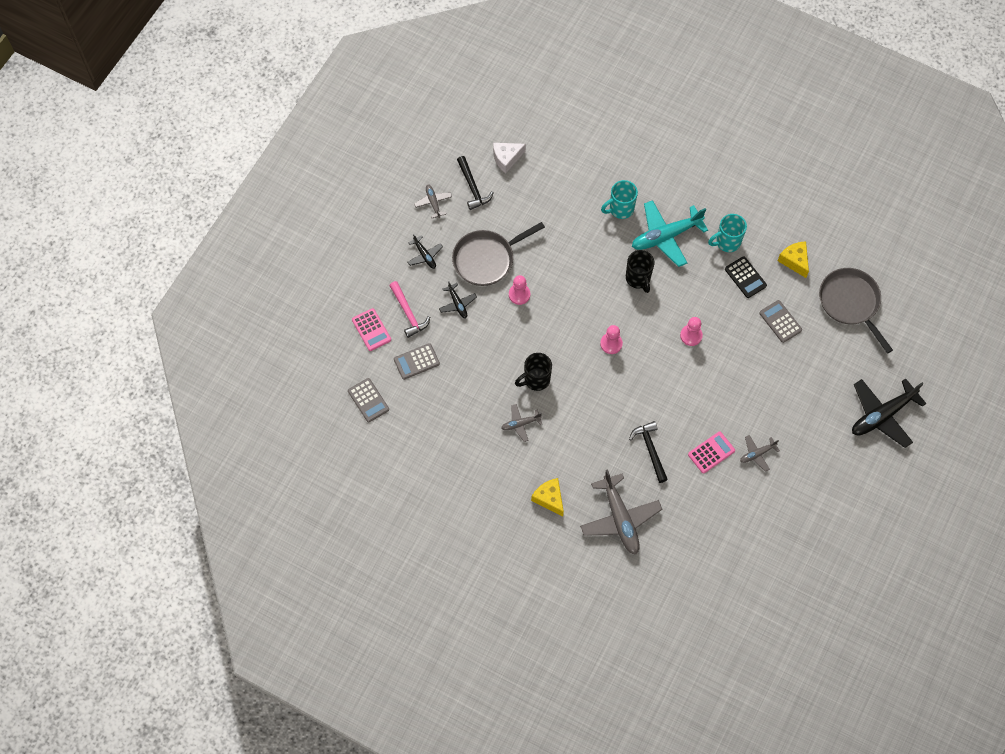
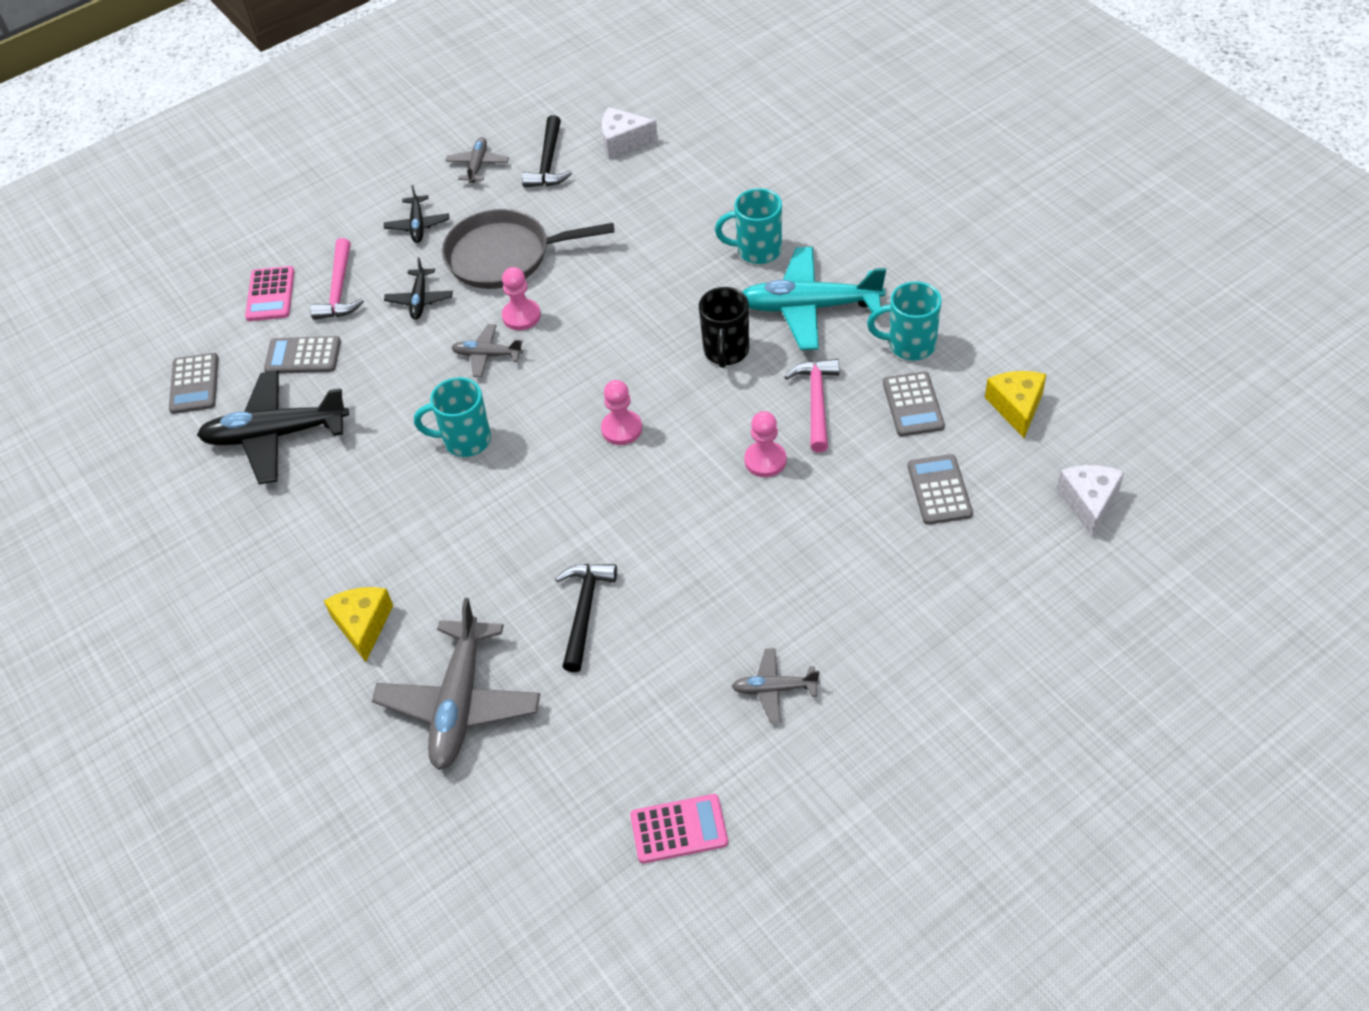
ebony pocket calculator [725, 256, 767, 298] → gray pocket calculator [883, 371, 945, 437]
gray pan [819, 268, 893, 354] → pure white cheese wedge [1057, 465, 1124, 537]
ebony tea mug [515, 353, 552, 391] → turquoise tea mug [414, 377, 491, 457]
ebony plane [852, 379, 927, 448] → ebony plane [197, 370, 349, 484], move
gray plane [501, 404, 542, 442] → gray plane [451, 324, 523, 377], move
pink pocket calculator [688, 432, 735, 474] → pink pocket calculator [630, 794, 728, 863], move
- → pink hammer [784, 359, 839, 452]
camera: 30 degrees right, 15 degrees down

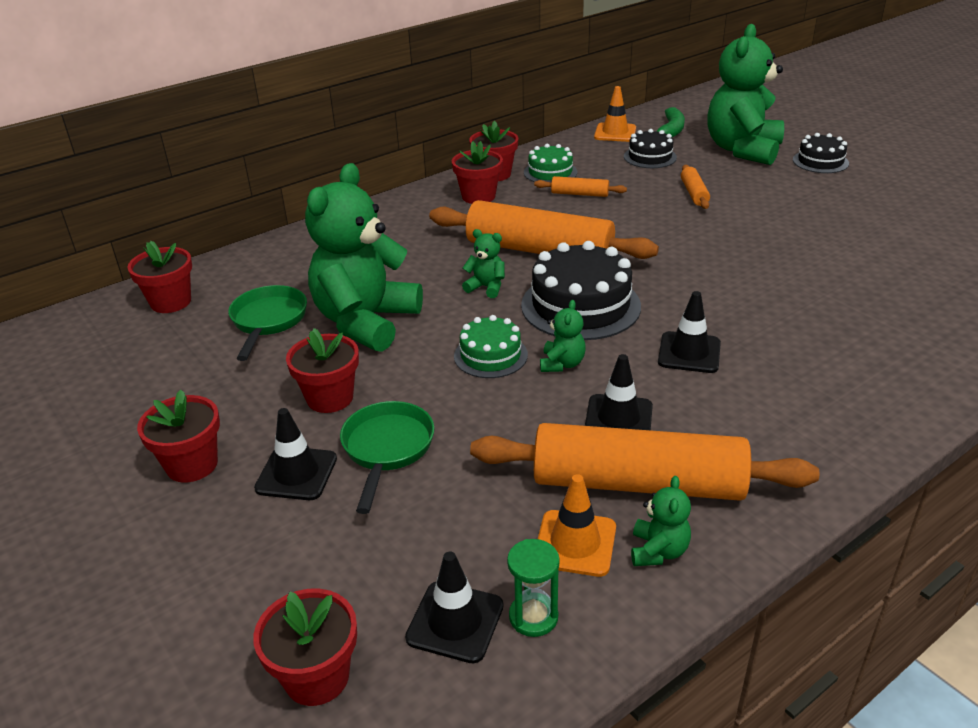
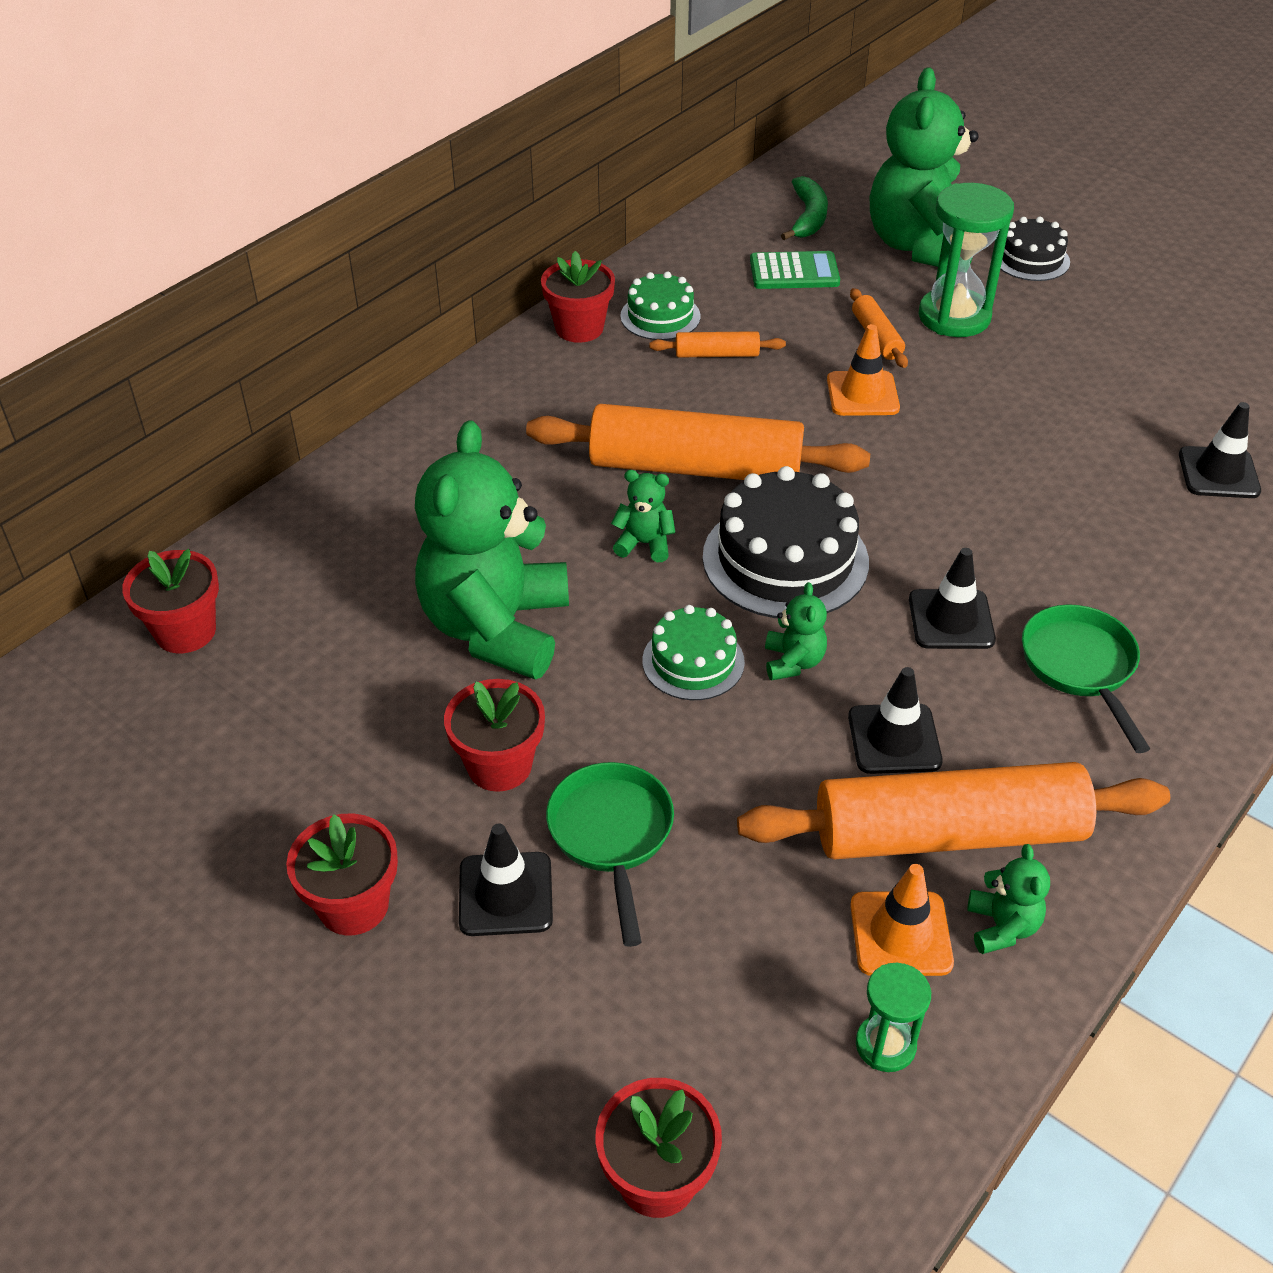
bright orange traffic cone [594, 86, 636, 142] → bright orange traffic cone [827, 324, 900, 416], move
ebony cake [624, 129, 677, 168] → green pocket calculator [750, 251, 840, 289]
scarlet potted plant [452, 141, 503, 204] → -
green pan [228, 285, 307, 361] → green pan [1022, 604, 1150, 753], move
ebony traffic cone [405, 552, 504, 664] → ebony traffic cone [1179, 402, 1261, 498], move
- → green sand timer [918, 183, 1014, 337]
camera: 15 degrees left, 10 degrees up

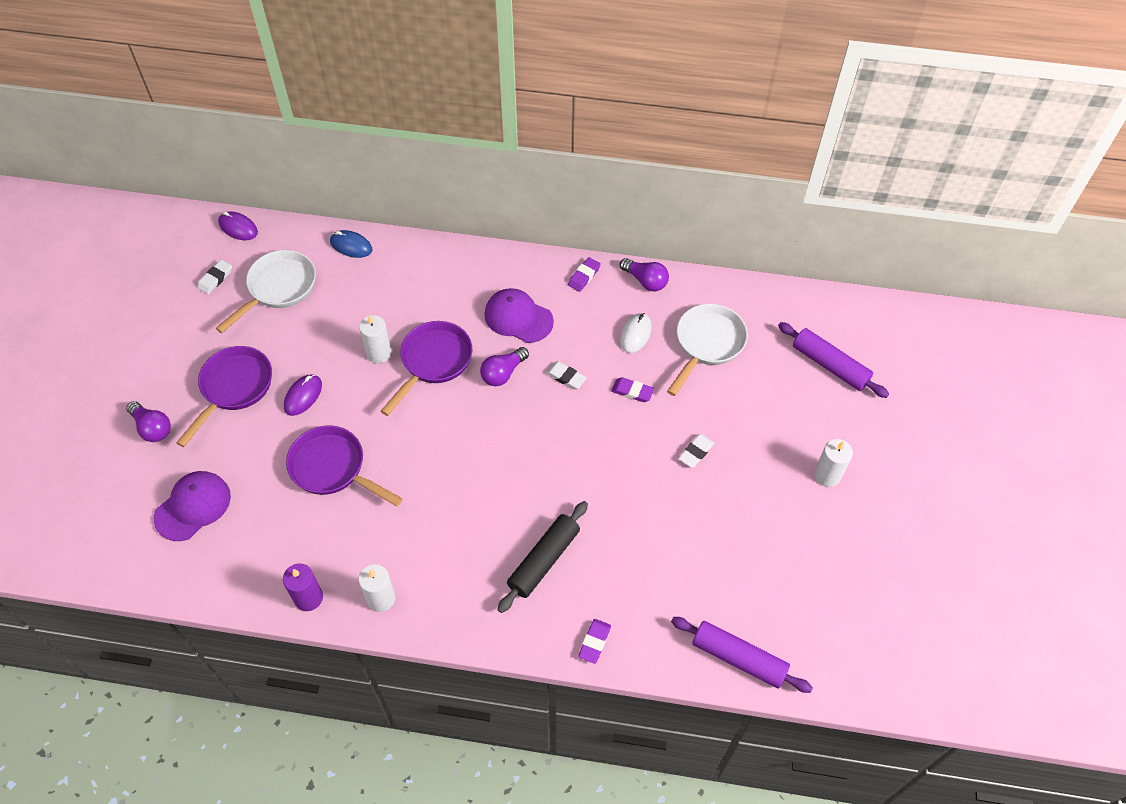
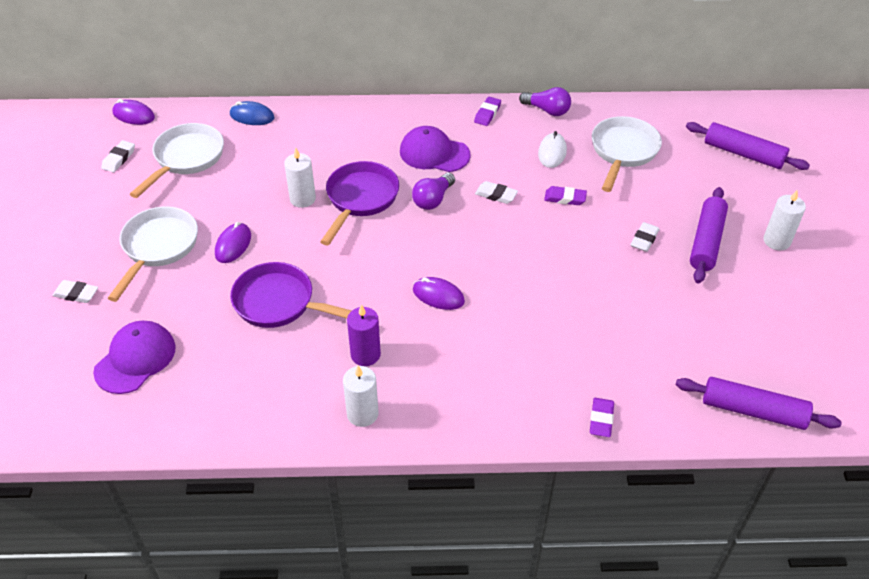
purple pan [176, 346, 272, 447] → pure white pan [108, 207, 198, 302]
purple light bulb [126, 401, 171, 442] → pure white eraser [52, 280, 98, 303]
ebony pastry roller [497, 501, 588, 613] → -
purple pillar candle [283, 564, 323, 611] → purple pillar candle [347, 304, 381, 366], move
- → purple pastry roller [690, 187, 728, 283]
- → purple PC mouse [413, 277, 465, 310]
camera: 10 degrees left, 10 degrees down

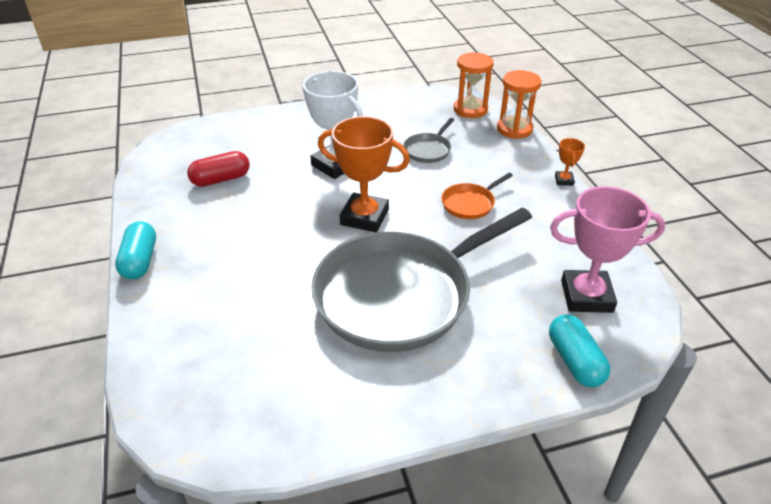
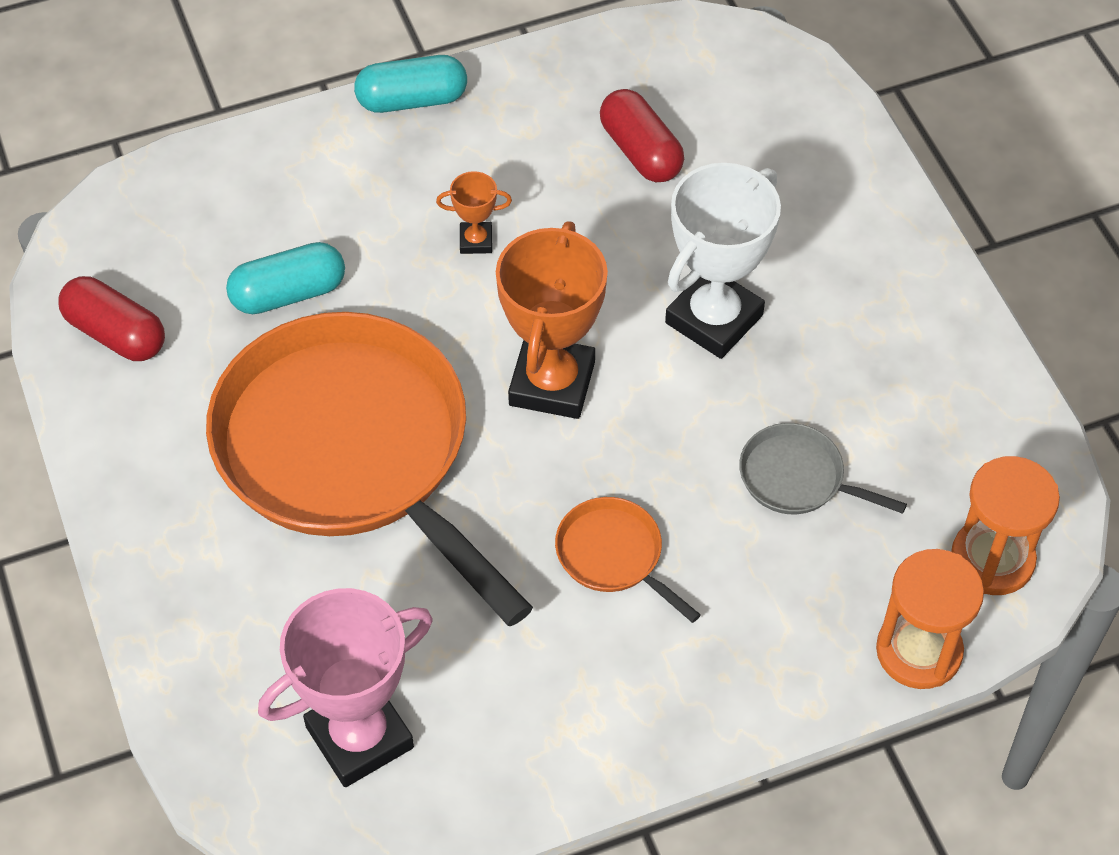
bright orange trophy [555, 138, 585, 186] → bright orange trophy [436, 171, 512, 254], move
pink trophy [550, 186, 665, 313] → pink trophy [258, 588, 433, 787], 60 degrees clockwise
gray pan [311, 208, 532, 352] → bright orange pan [206, 312, 533, 626]
turquoise pill [549, 315, 610, 388] → turquoise pill [226, 242, 345, 314], move
- → scarlet pill [58, 276, 165, 361]
camera: 85 degrees right, 15 degrees up

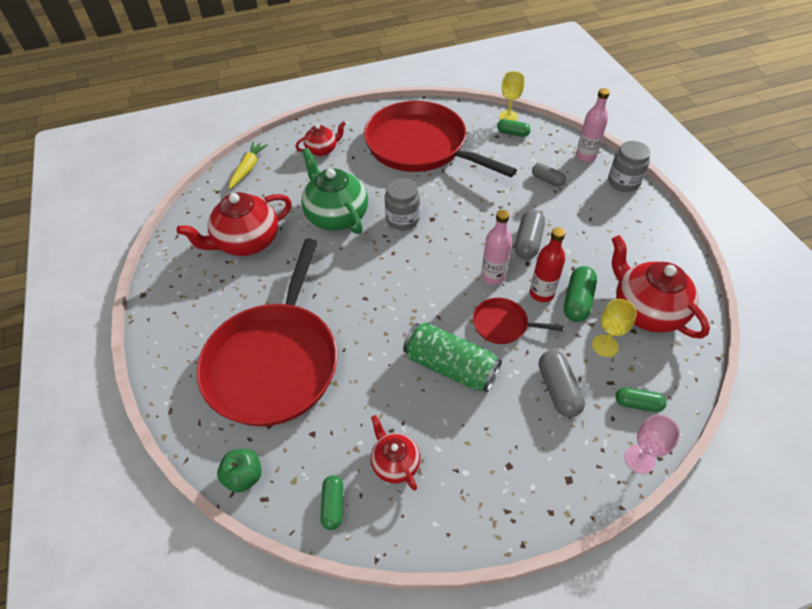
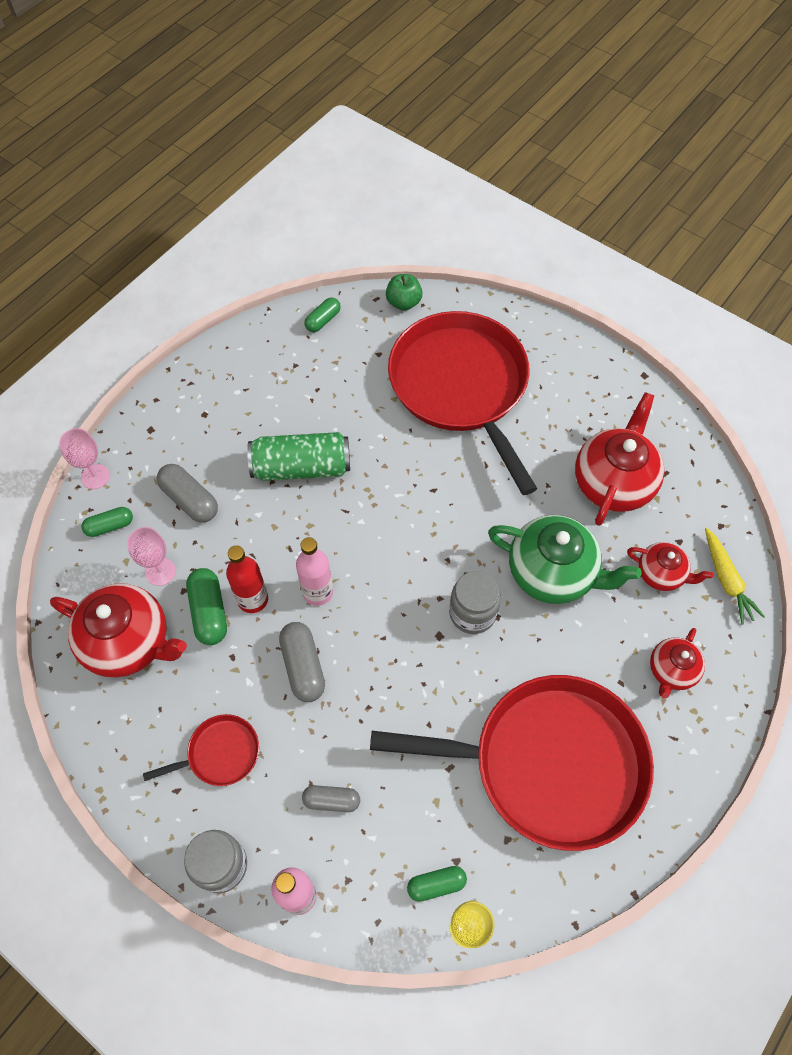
scarlet pan [473, 298, 564, 344] → scarlet pan [143, 714, 259, 786], move
yellow wine glass [592, 299, 637, 357] → pink wine glass [127, 527, 176, 586]
scarlet teapot [371, 415, 420, 491] → scarlet teapot [627, 542, 713, 591], move
green pill [320, 475, 343, 530] → green pill [304, 297, 341, 332], 75 degrees clockwise
camera: 145 degrees right, 10 degrees up

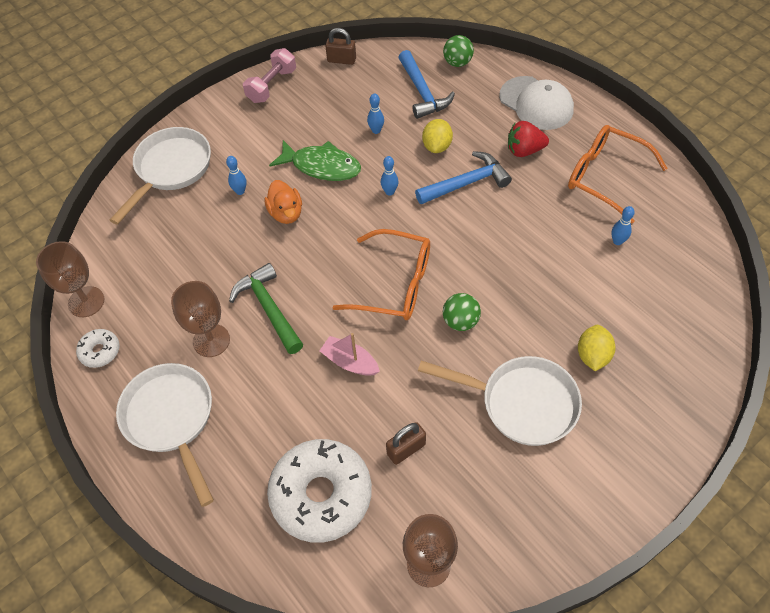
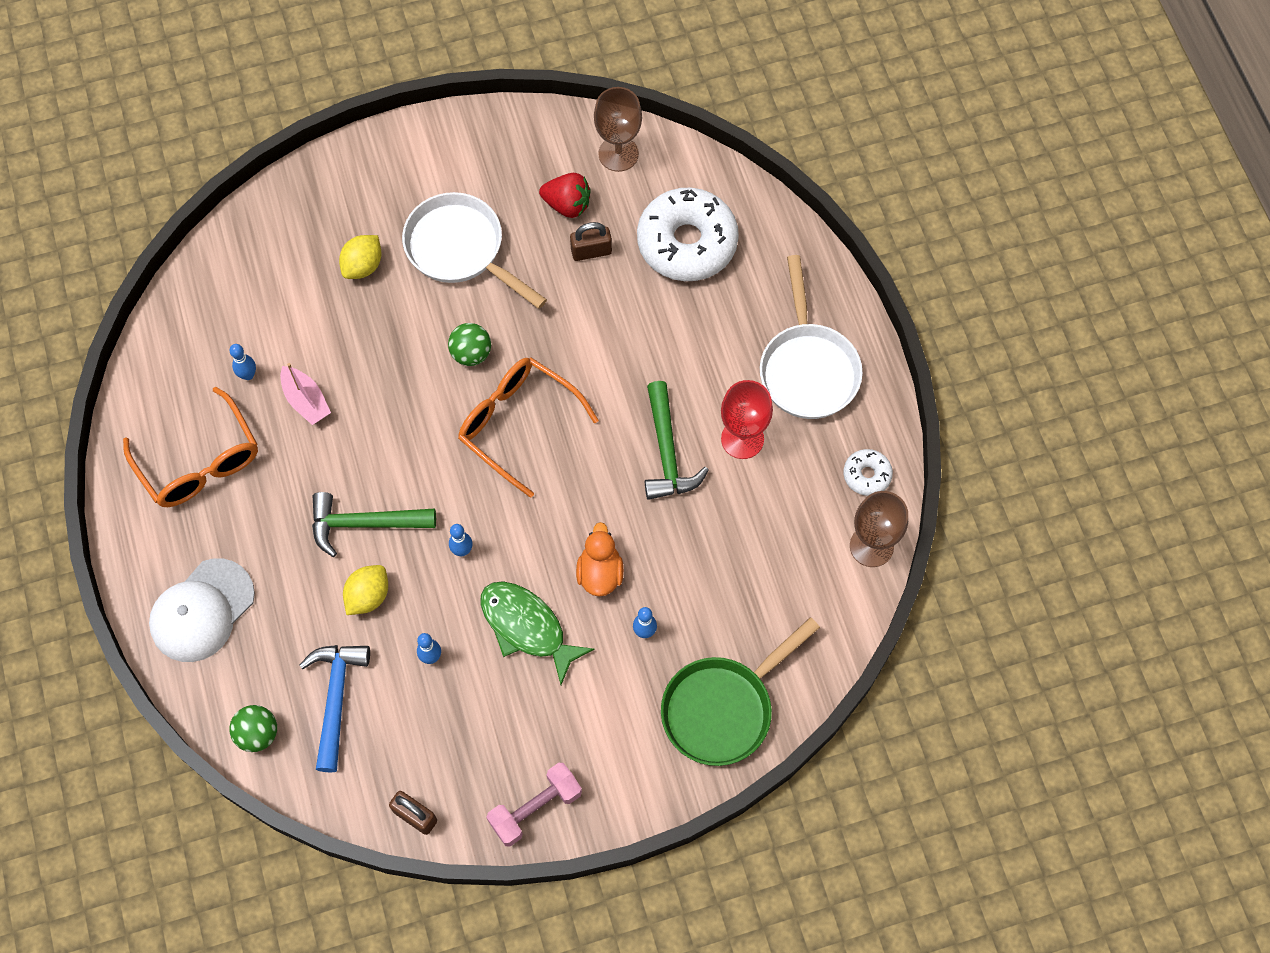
pure white peaked cap [499, 76, 574, 130] → pure white peaked cap [149, 558, 255, 662], 120 degrees counterclockwise
scarlet toy strawberry [508, 121, 549, 157] → scarlet toy strawberry [539, 173, 591, 218], move
pure white pan [110, 127, 211, 225] → green pan [661, 617, 820, 766]
blue hammer [415, 151, 512, 204] → green hammer [312, 492, 436, 557]
brown wine glass [171, 281, 230, 357] → scarlet wine glass [721, 380, 773, 459]
pink boat [319, 333, 380, 376] → pink boat [280, 363, 331, 425], move
camera: 160 degrees left, 10 degrees up

